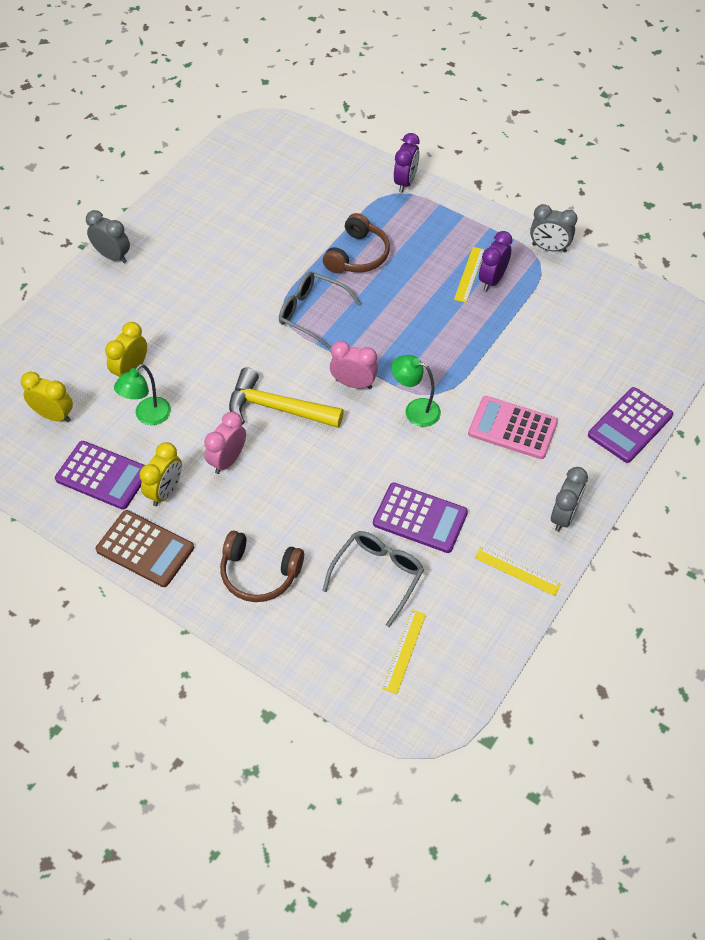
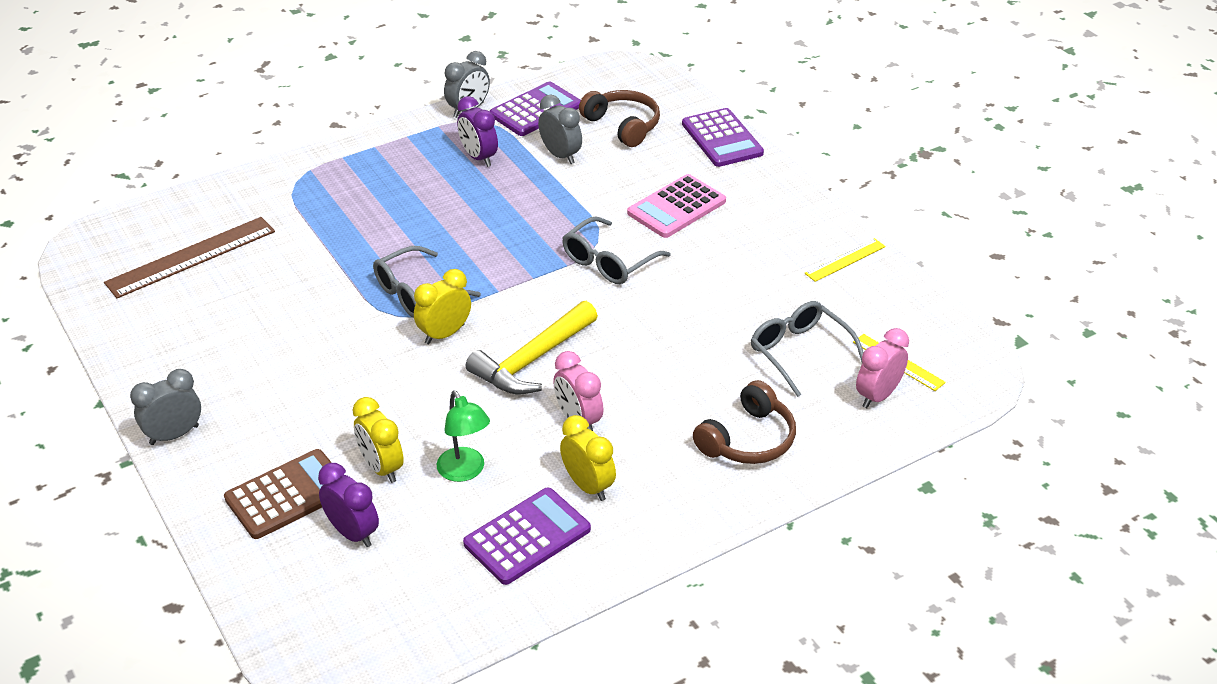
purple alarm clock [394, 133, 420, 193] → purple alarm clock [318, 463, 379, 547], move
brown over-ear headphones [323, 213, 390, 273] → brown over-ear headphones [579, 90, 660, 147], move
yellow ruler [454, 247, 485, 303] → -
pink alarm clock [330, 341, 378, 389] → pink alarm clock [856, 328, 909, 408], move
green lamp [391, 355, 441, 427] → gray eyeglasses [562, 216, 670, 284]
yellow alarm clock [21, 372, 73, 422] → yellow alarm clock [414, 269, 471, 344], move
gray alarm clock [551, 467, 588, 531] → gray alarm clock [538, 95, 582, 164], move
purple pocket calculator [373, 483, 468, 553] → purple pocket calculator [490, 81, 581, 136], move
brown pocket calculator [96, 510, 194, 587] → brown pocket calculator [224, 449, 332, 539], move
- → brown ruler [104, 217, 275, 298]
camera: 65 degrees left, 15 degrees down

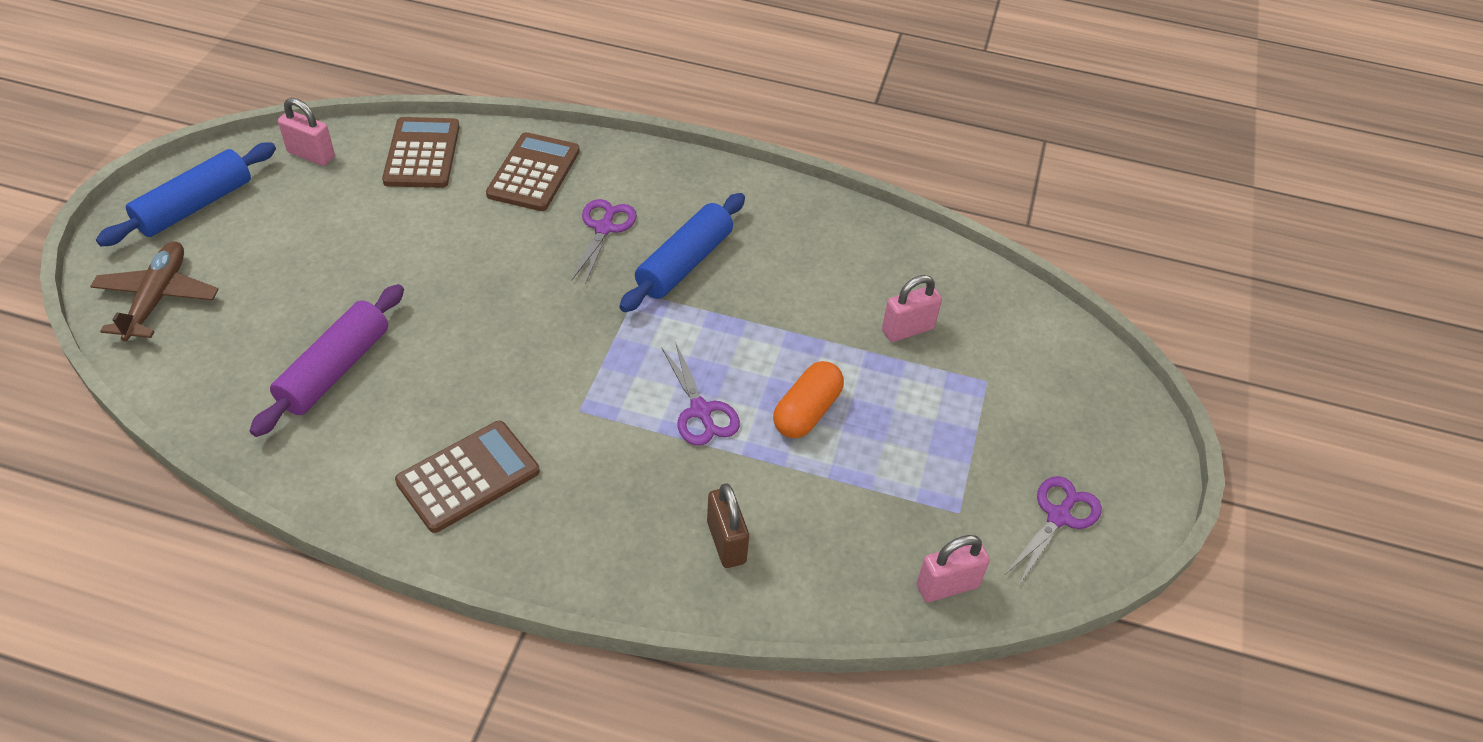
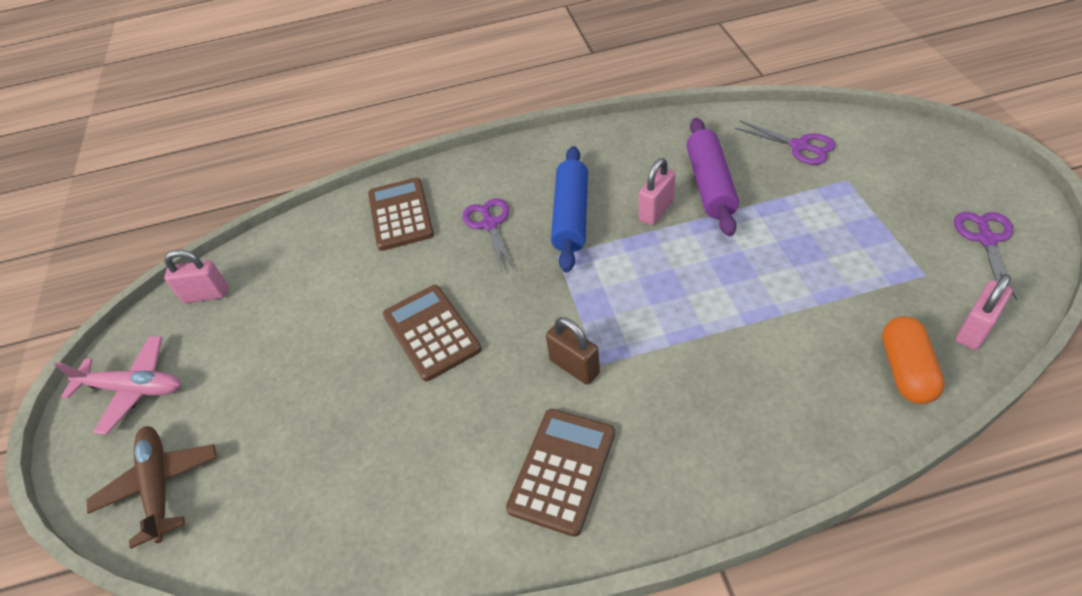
brown pocket calculator [382, 117, 460, 188] → brown pocket calculator [383, 285, 482, 381], move
blue pastry roller [96, 142, 276, 247] → pink plane [54, 336, 181, 435]
pink lock [882, 275, 942, 342] → pink lock [639, 158, 675, 225], move
purple pastry roller [250, 284, 404, 437] → purple pastry roller [686, 118, 739, 236], move
purple pair of scissors [661, 342, 740, 446] → purple pair of scissors [735, 121, 836, 165], move
bright orange pill [773, 361, 844, 438] → bright orange pill [882, 316, 945, 404], move
brown lock [707, 483, 749, 568] → brown lock [546, 317, 600, 385], move
camera: 20 degrees left, 0 degrees up

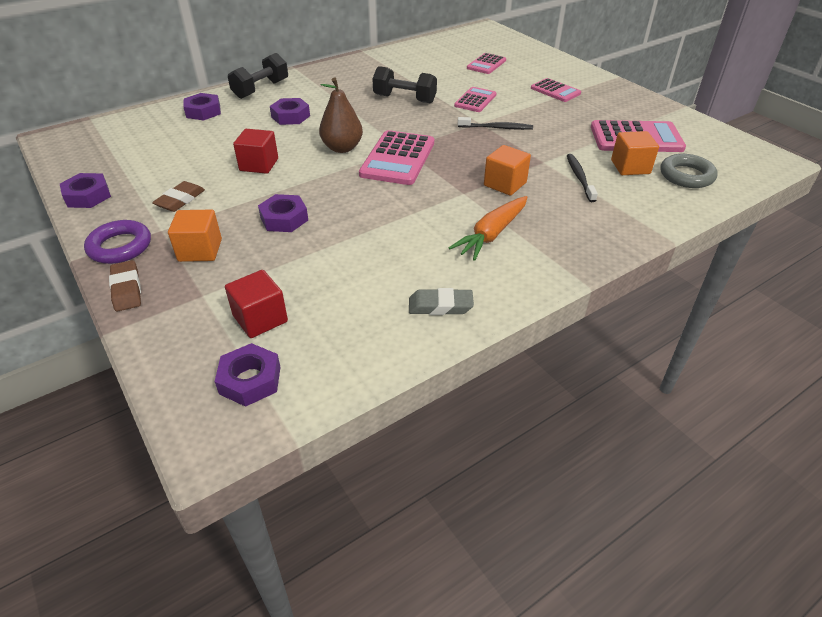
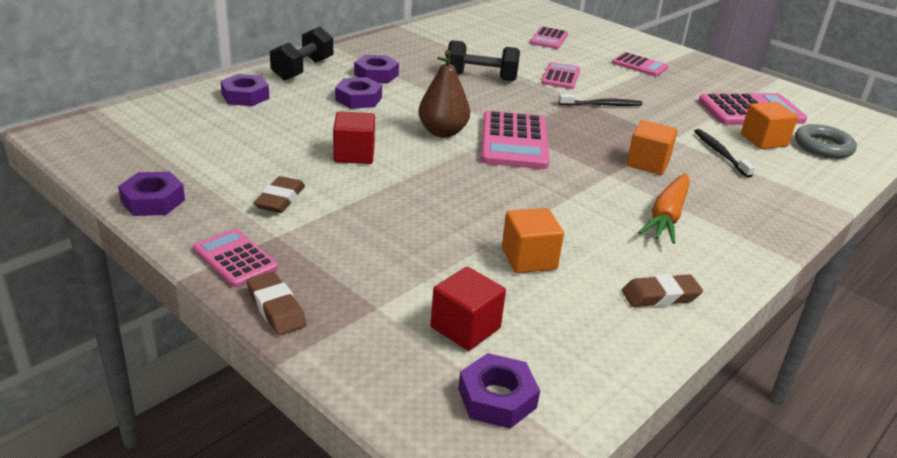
purple hex nut [258, 194, 308, 232] → purple hex nut [354, 55, 399, 83], move
bright orange block [168, 210, 222, 262] → bright orange block [502, 208, 564, 273], move
purple ring [84, 220, 151, 264] → pink pocket calculator [193, 229, 278, 287]
gray eraser [409, 288, 474, 315] → brown eraser [622, 274, 703, 307]
camera: 15 degrees left, 10 degrees down

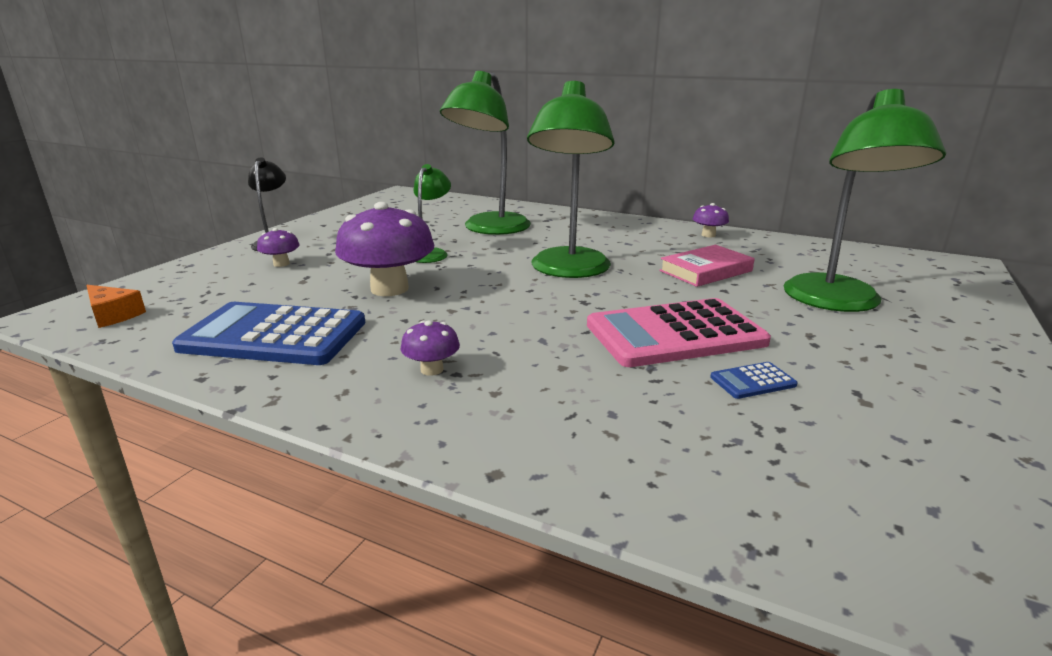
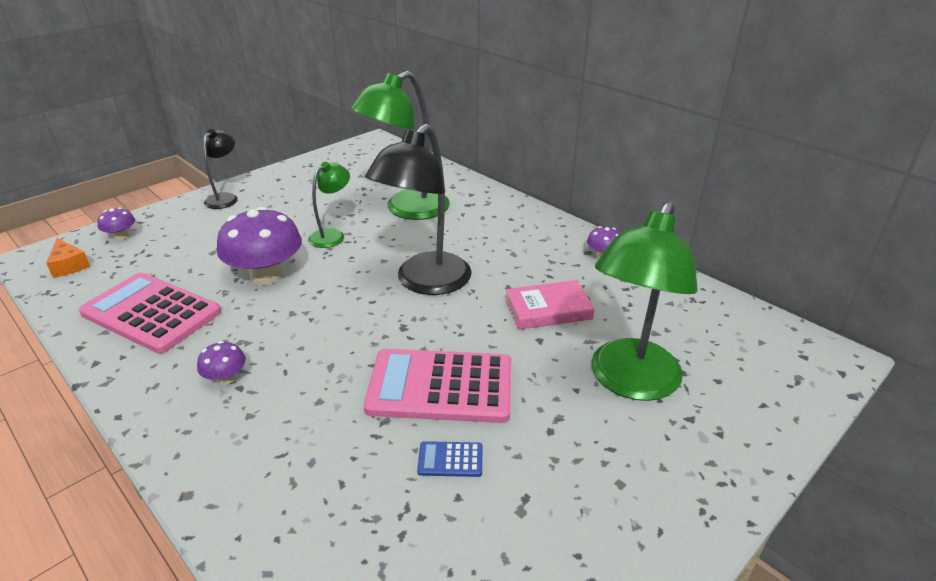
green lamp [527, 81, 615, 278] → ebony lamp [365, 124, 472, 295]
purple fungus [257, 228, 300, 267] → purple fungus [97, 207, 135, 240], move
blue pocket calculator [172, 302, 366, 365] → pink pocket calculator [79, 273, 221, 354]
camera: 20 degrees right, 10 degrees up

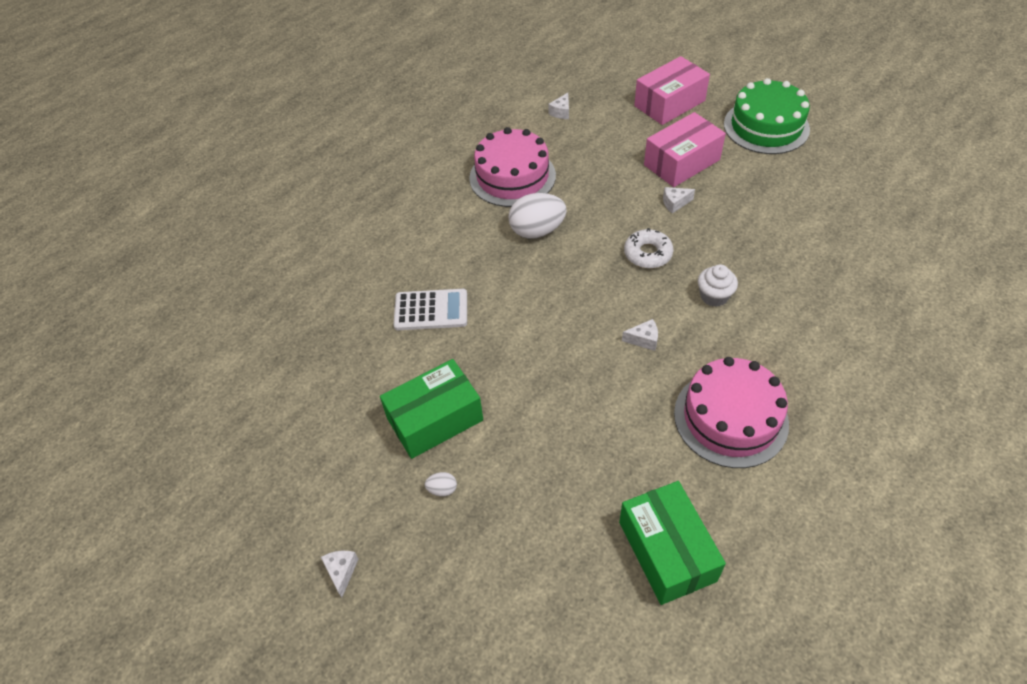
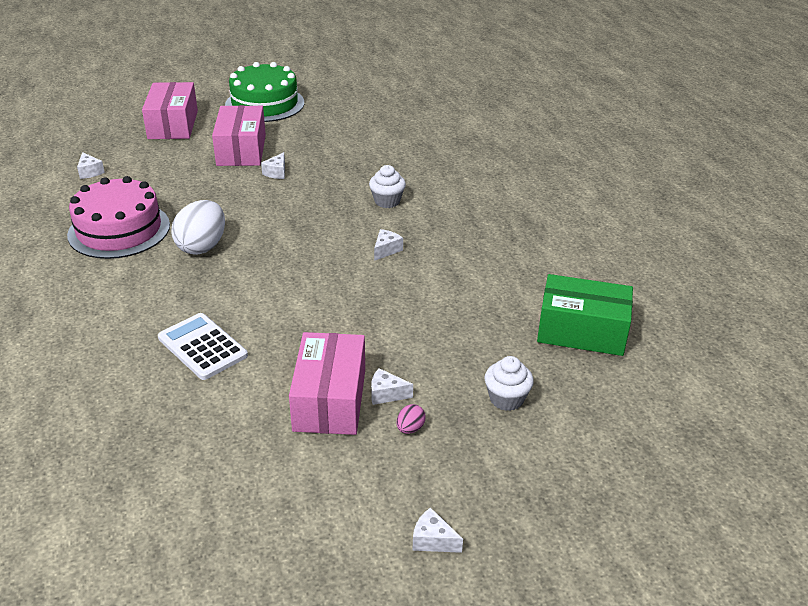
pure white doughnut [624, 228, 674, 268] → -
pure white pocket calculator [393, 289, 467, 330] → pure white pocket calculator [158, 313, 248, 380], 75 degrees counterclockwise
pink cake [674, 357, 789, 468] → -
green parcel [380, 359, 483, 459] → pink parcel [289, 332, 365, 435]
pure white egg shape [424, 472, 457, 496] → pink egg shape [397, 404, 426, 434]
- → pure white muffin [485, 356, 534, 411]
- → pure white cheese wedge [371, 368, 413, 405]
camera: 60 degrees left, 15 degrees down

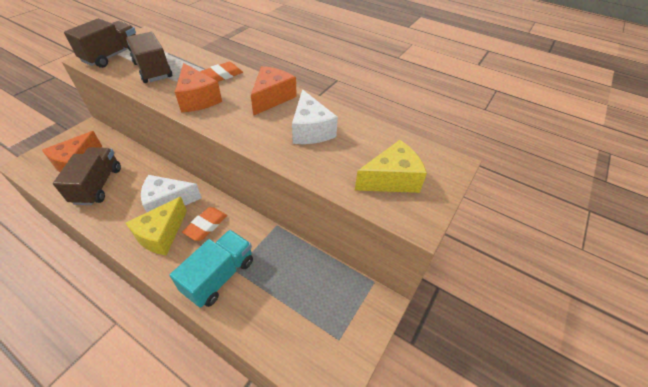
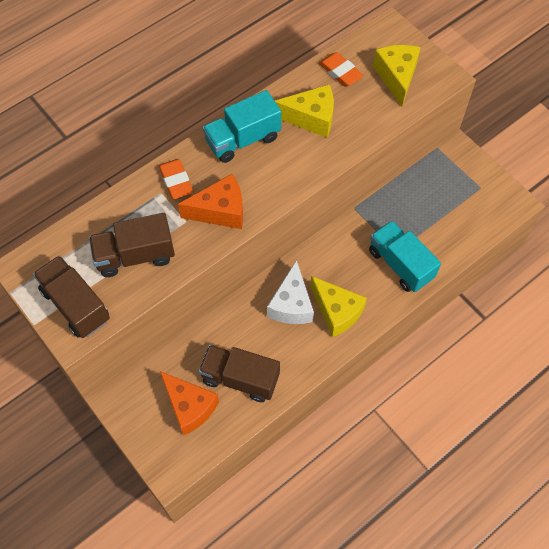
bright orange cheese wedge [251, 66, 297, 116] → turquoise truck [203, 90, 281, 163]
pure white cheese wedge [292, 89, 338, 144] → yellow cheese wedge [275, 85, 334, 138]
bright orange eraser [182, 207, 227, 241] → bright orange eraser [319, 52, 364, 87], move
camera: 70 degrees left, 15 degrees up

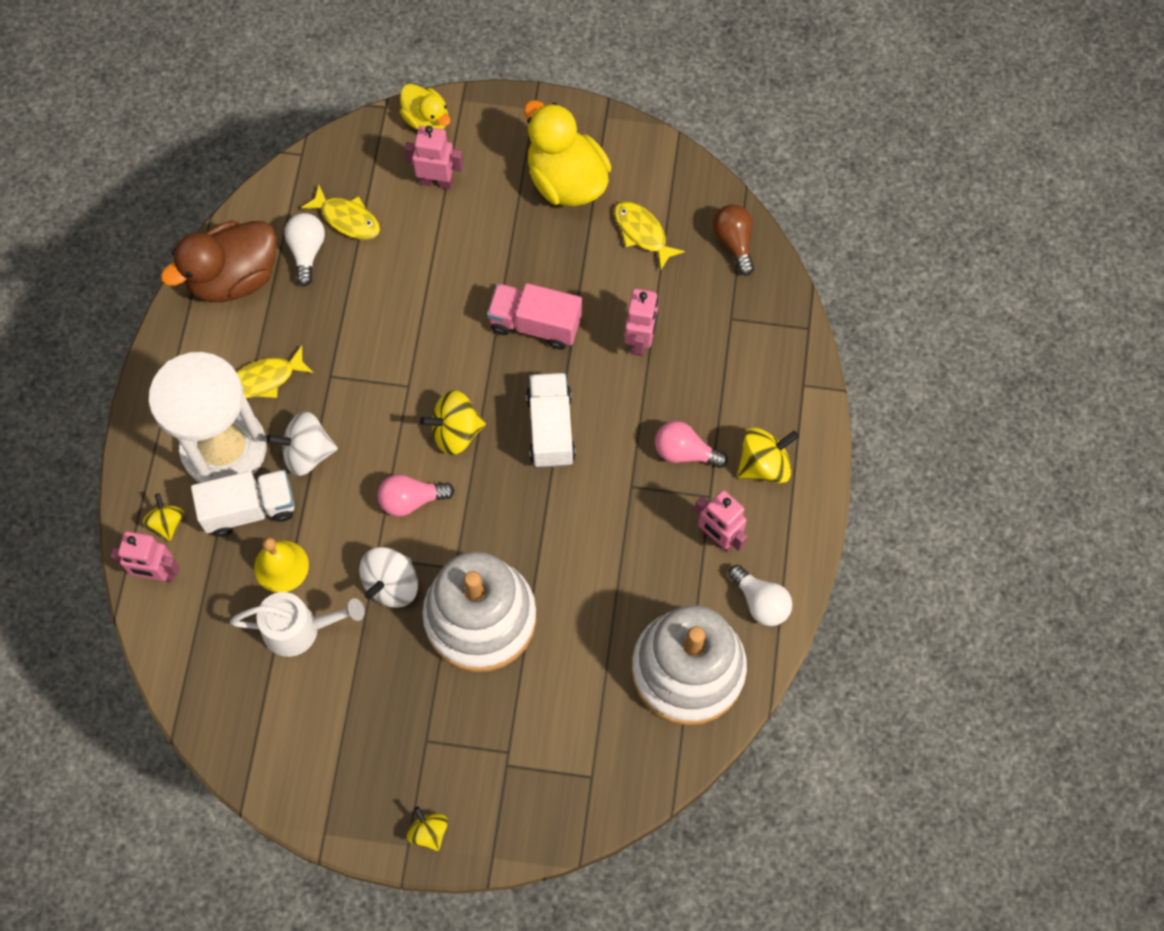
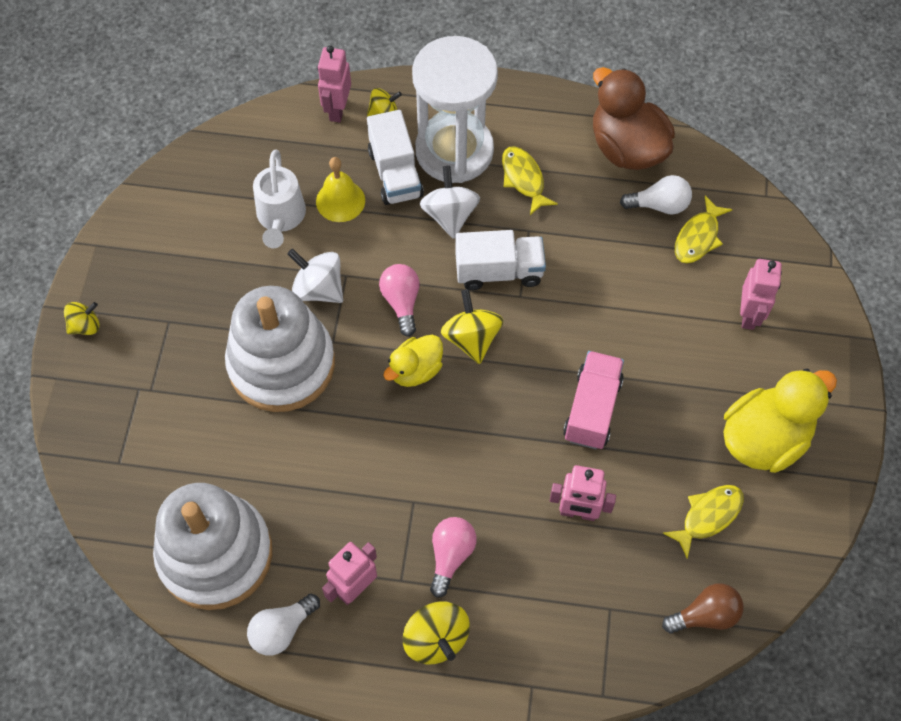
yellow rubber duck [400, 84, 451, 130] → yellow rubber duck [383, 335, 443, 387], move
pure white truck [526, 373, 576, 468] → pure white truck [455, 230, 546, 290], move
camera: 90 degrees right, 5 degrees down

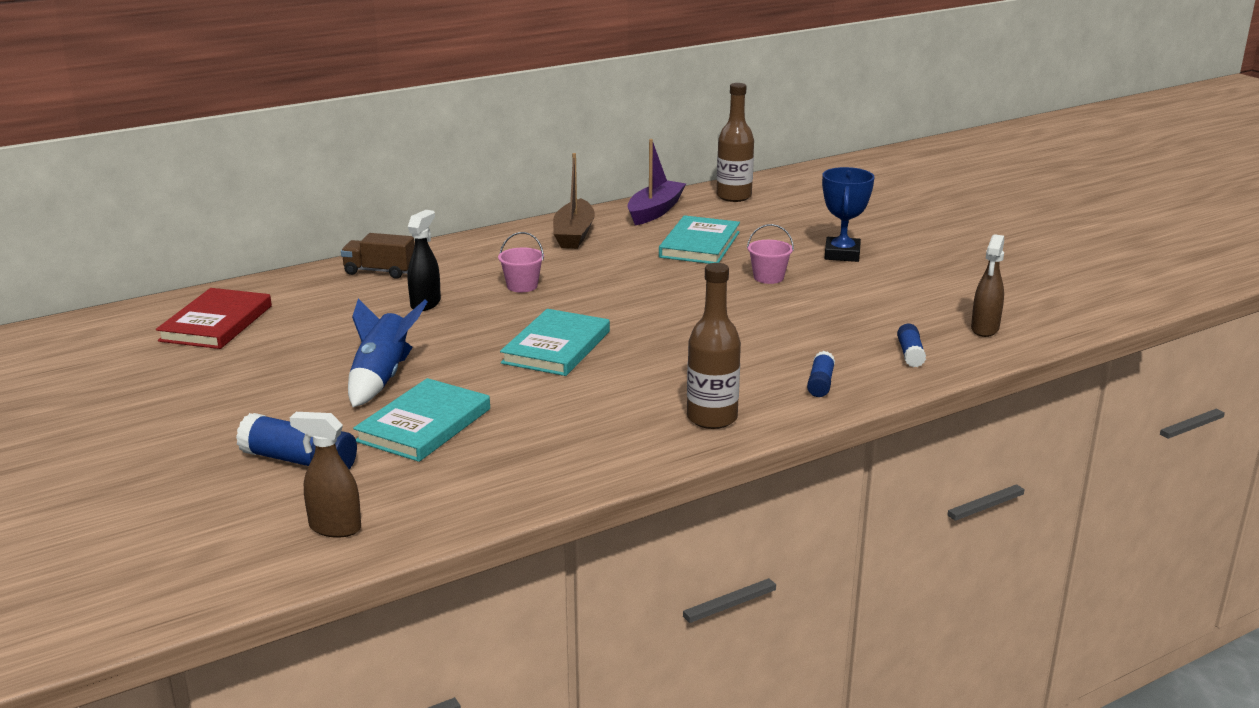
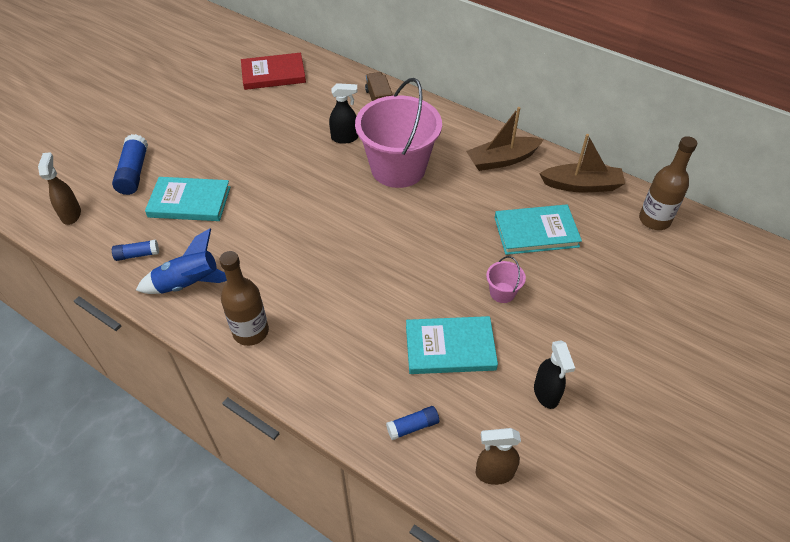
purple boat [628, 139, 686, 225] → brown boat [539, 134, 625, 192]
blue trophy [822, 167, 874, 262] → -
pink pail [498, 232, 544, 292] → pink pail [355, 78, 442, 188], x2.50
blue spaceship [348, 299, 428, 407] → blue spaceship [136, 229, 227, 294], move
turquoise hardcover [500, 309, 610, 376] → turquoise hardcover [406, 316, 498, 374], move
blue glue [807, 351, 835, 397] → blue glue [112, 240, 159, 261], move
- → ebony spray bottle [534, 340, 575, 409]
camera: 65 degrees right, 25 degrees up

